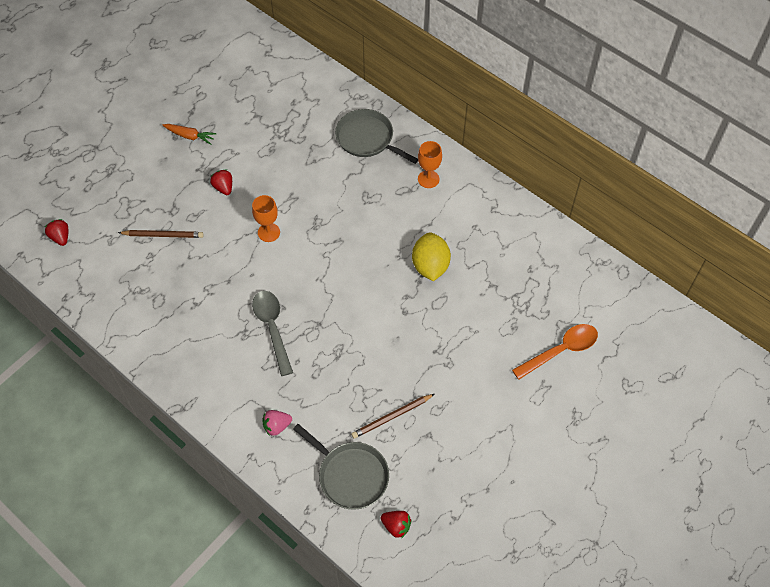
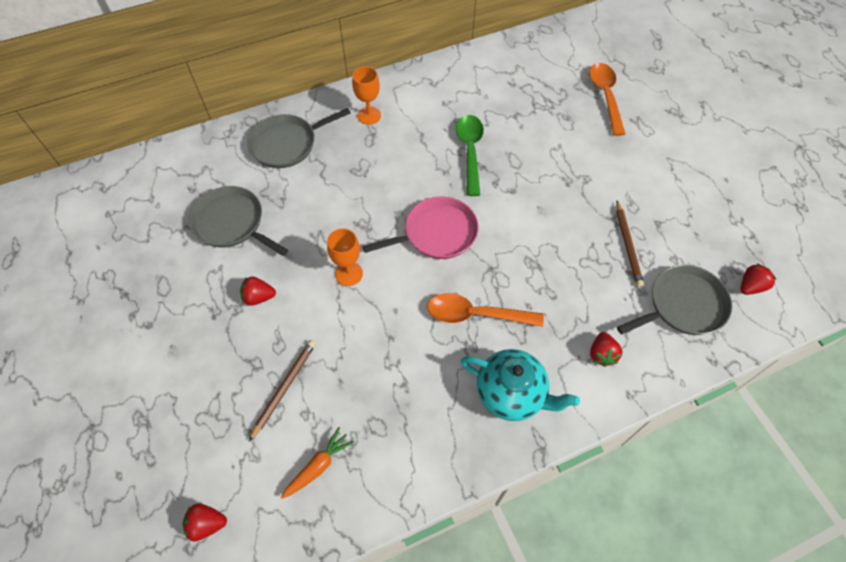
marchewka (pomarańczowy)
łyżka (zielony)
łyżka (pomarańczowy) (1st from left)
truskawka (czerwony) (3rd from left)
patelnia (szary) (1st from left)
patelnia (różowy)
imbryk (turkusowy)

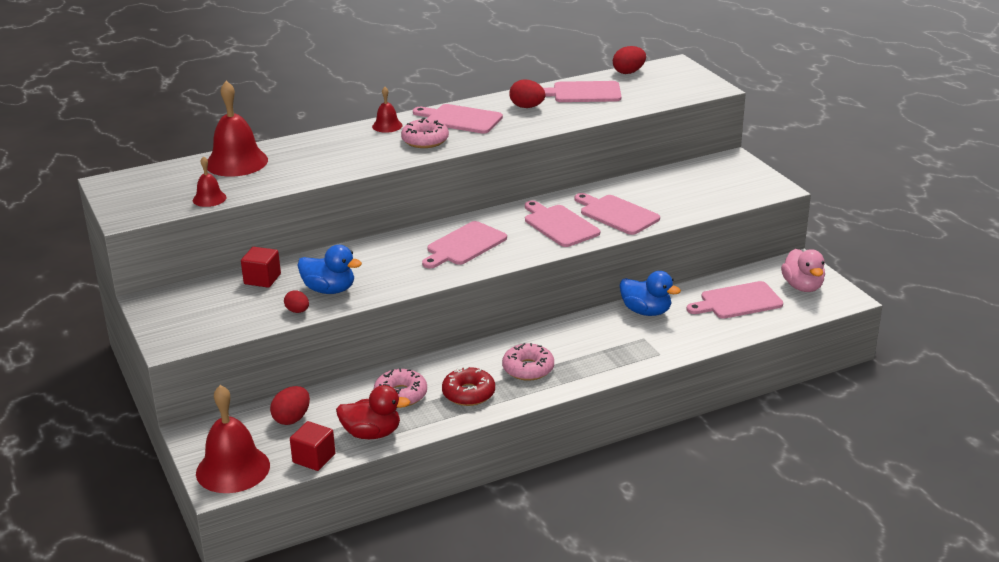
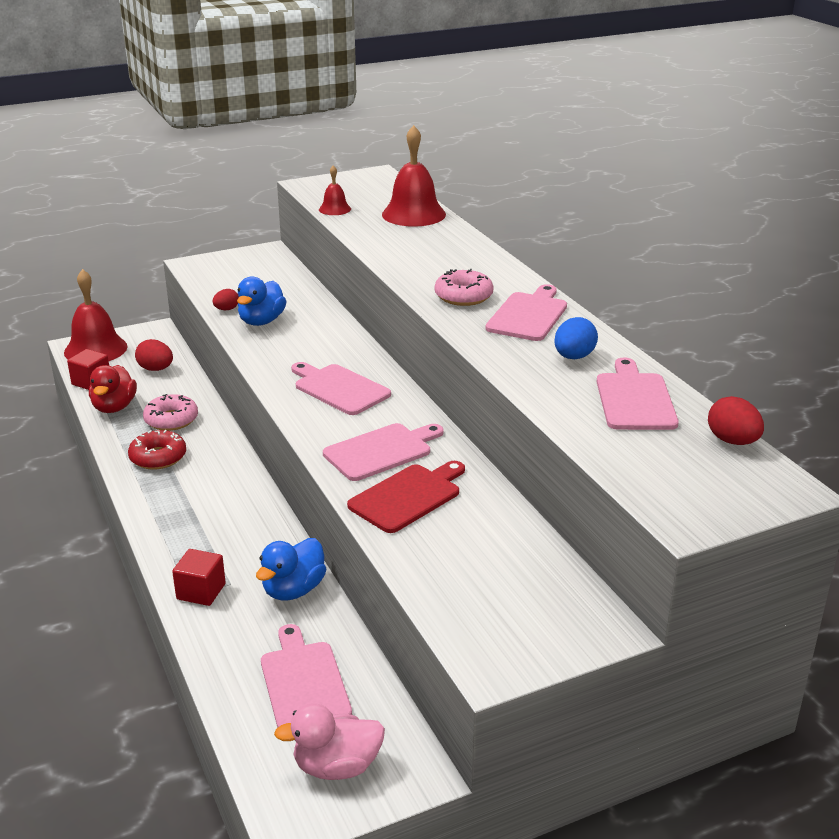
jajko (niebieski)
dzwonek (czerwony) (4th from left in the first image)
deska do krojenia (czerwony)
sześcian (czerwony) (2nd from left)
donut (różowy) (3rd from left in the first image)

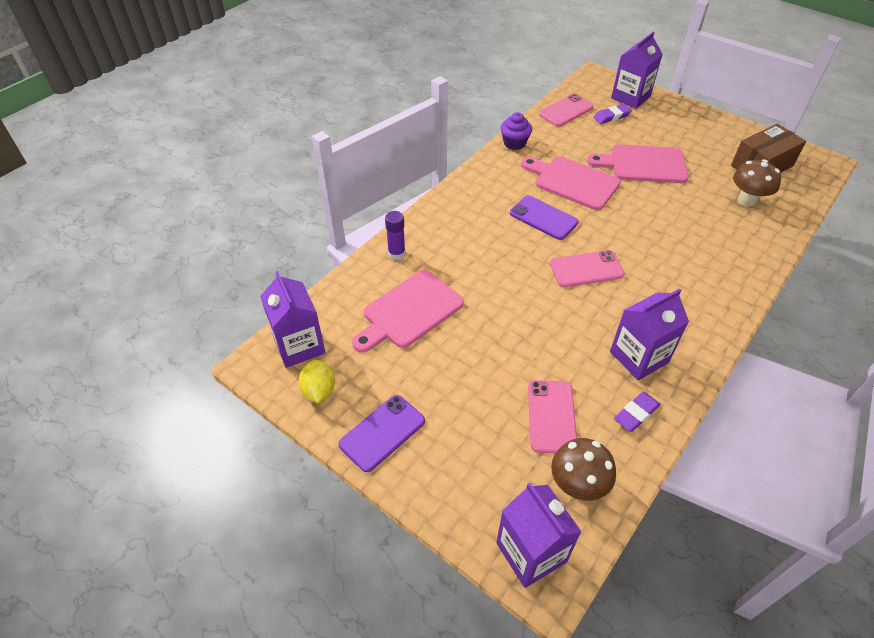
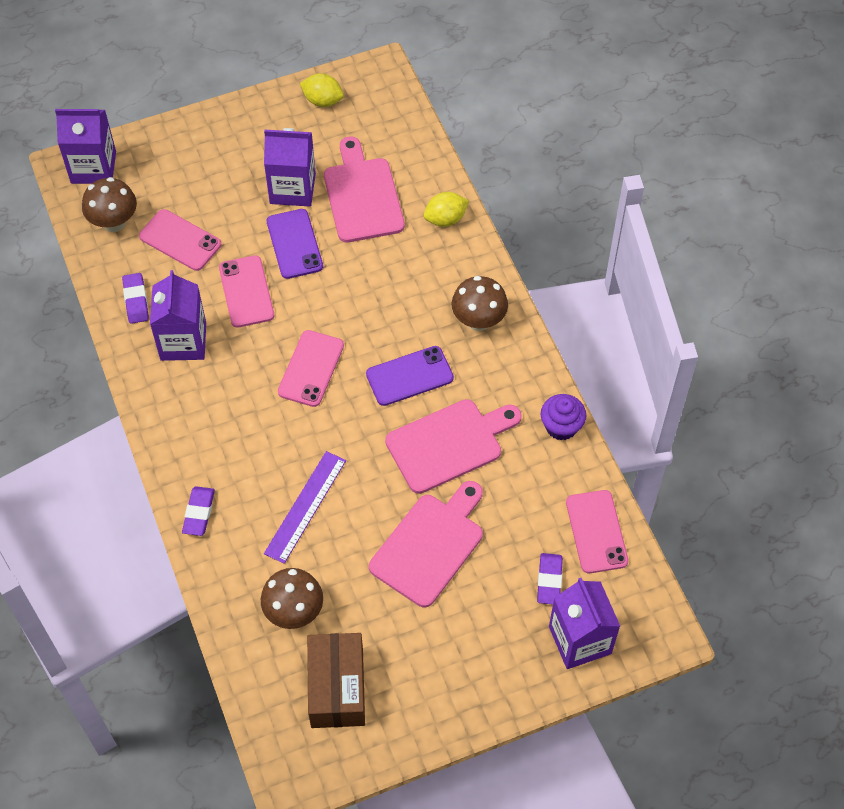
cytryna (żółty) (2nd from left)
karton mleka (fioletowy) (3rd from left)
telefon (fioletowy) (1st from left)
telefon (różowy) (2nd from left)
grzyb (brązowy) (3rd from left)
linijka (fioletowy)
gumka do mazania (fioletowy) (2nd from left)

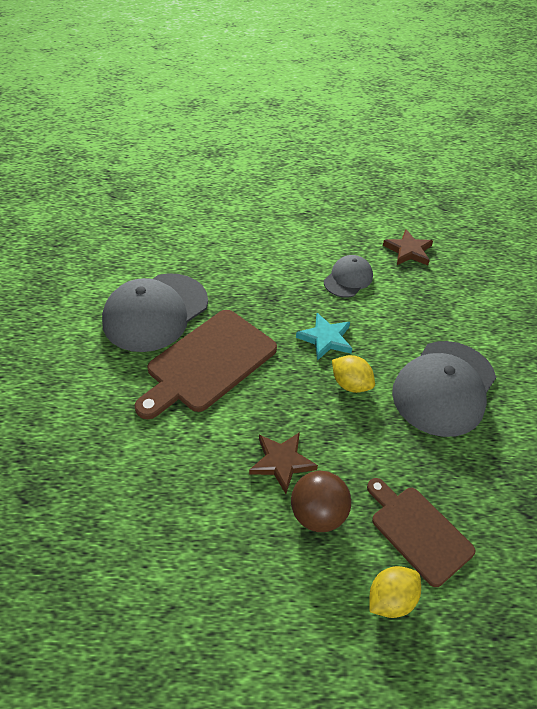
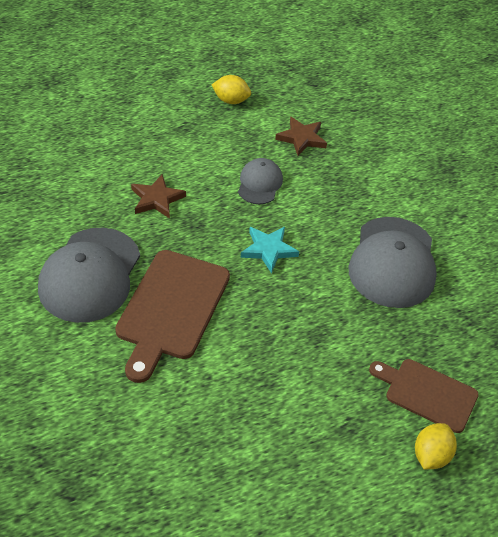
cytryna (żółty) (1st from left)
gwiazda (brązowy) (1st from left)
piłka (brązowy)

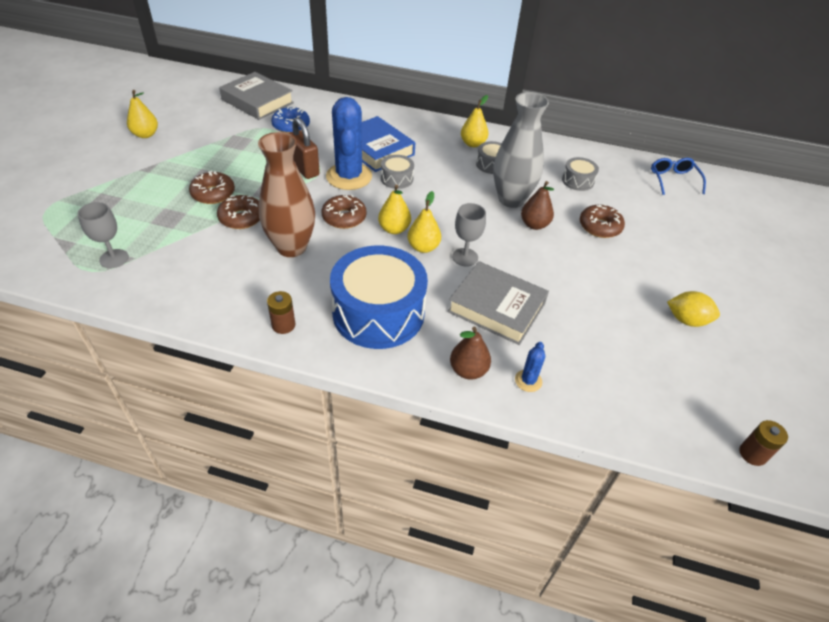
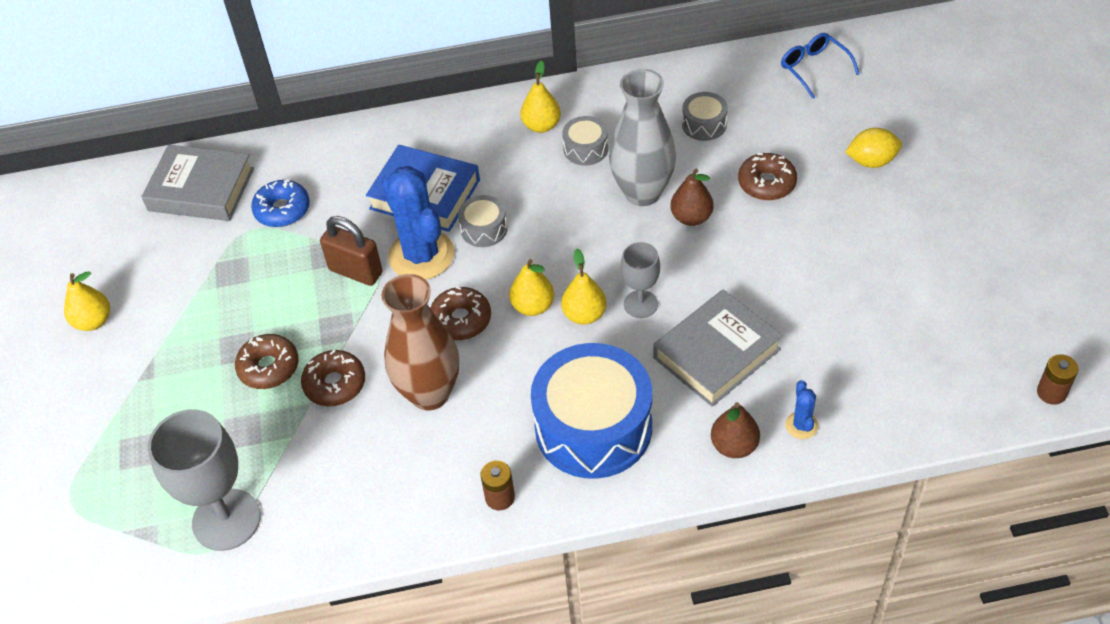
kielich (szary) (1st from left)
książka (szary) (2nd from left)
cytryna (żółty)

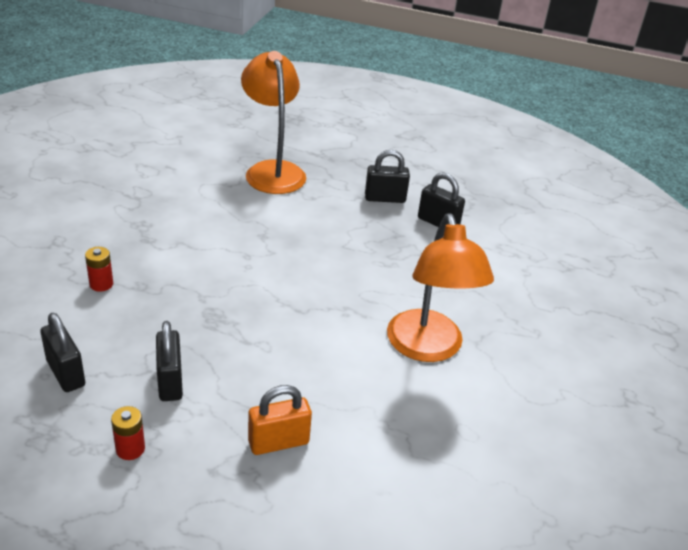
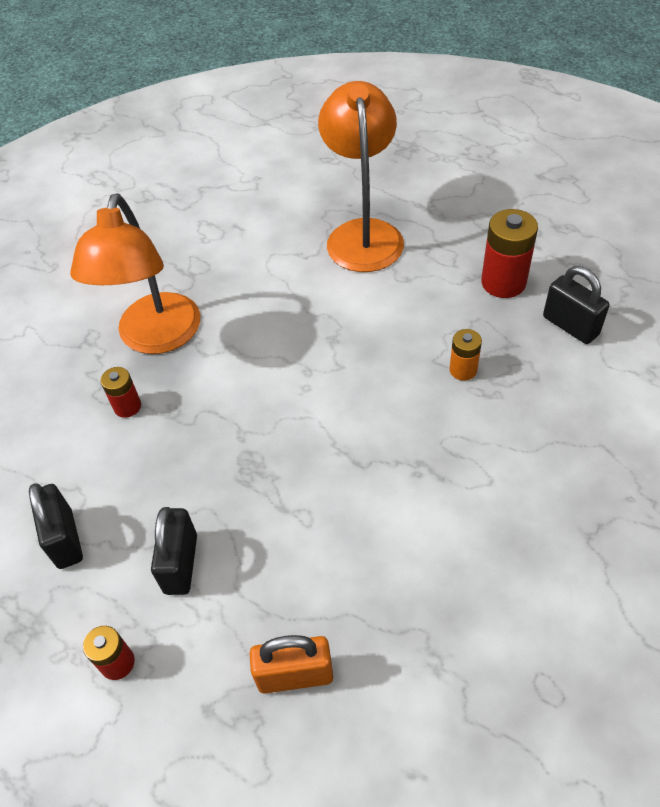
bateria (czerwony) (3rd from left)
lampka (pomarańczowy) (1st from left)
bateria (pomarańczowy)

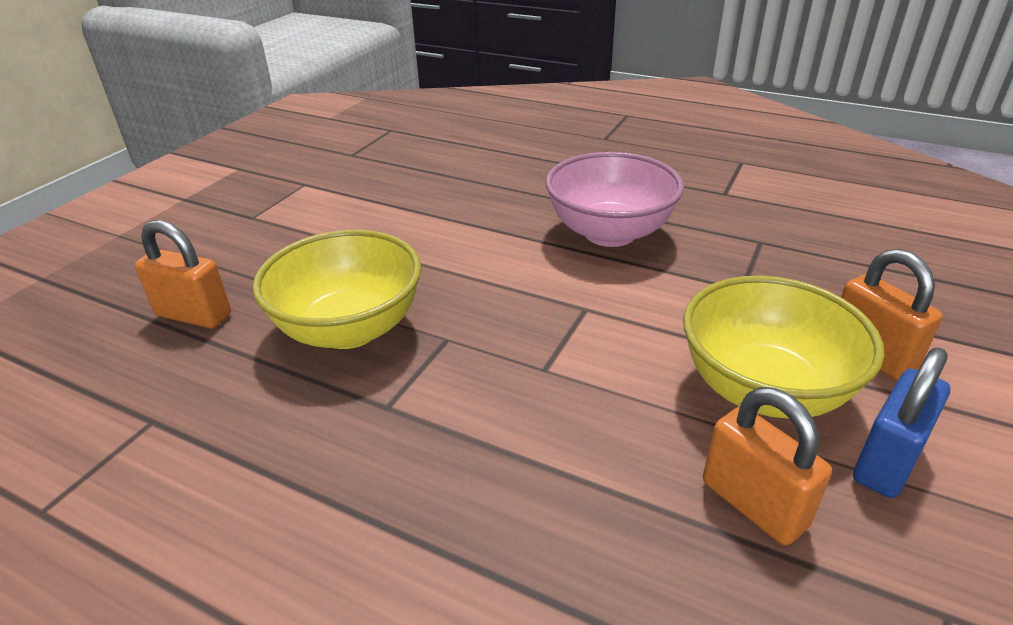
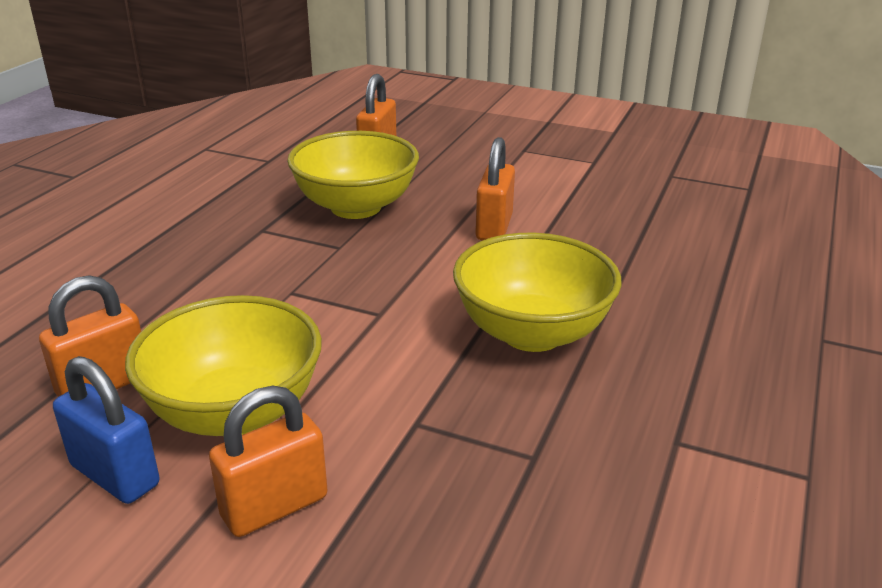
miska (żółty) (3rd from left)
kłódka (pomarańczowy) (4th from left)

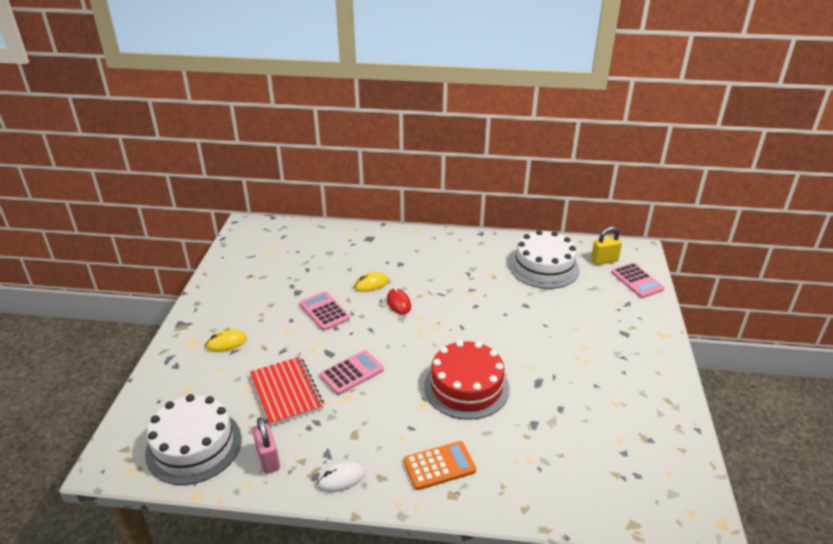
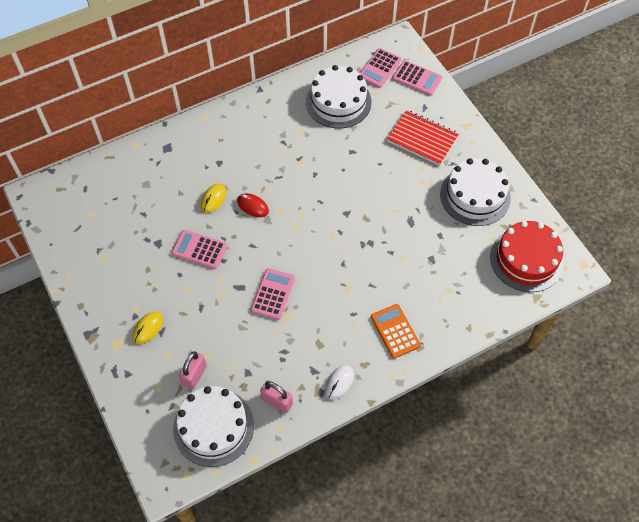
kalkulator (różowy) (3rd from left)
tort (czerwony)
zeszyt (czerwony)
kalkulator (pomarańczowy)
tort (biały) (3rd from left)
kłódka (różowy) (1st from left)

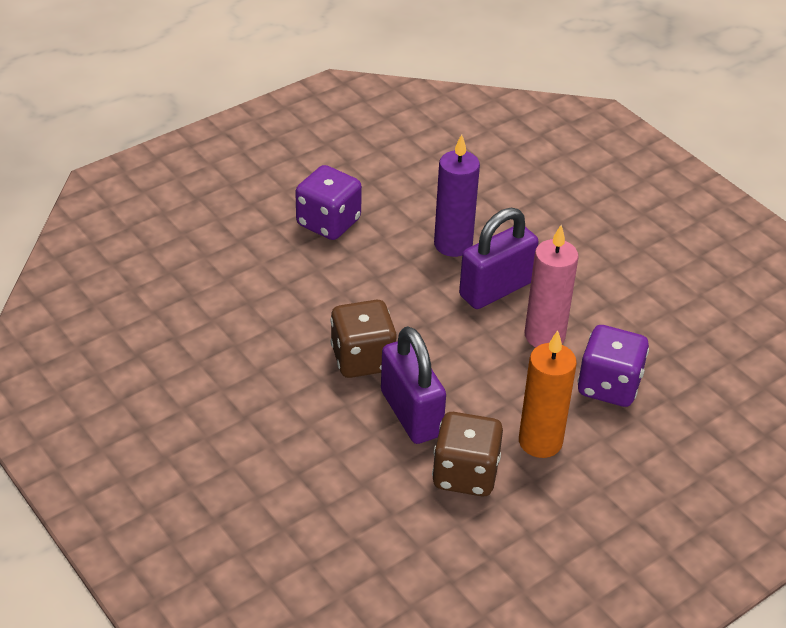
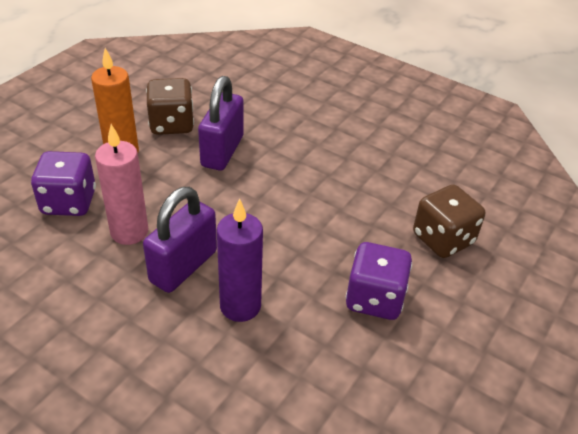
kostka do gry (brązowy) (2nd from left)
kłódka (fioletowy) (2nd from left)

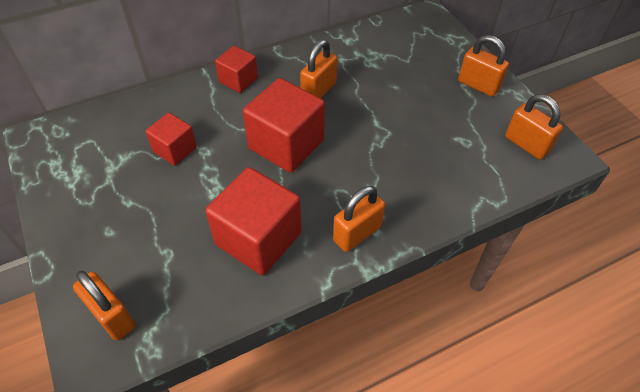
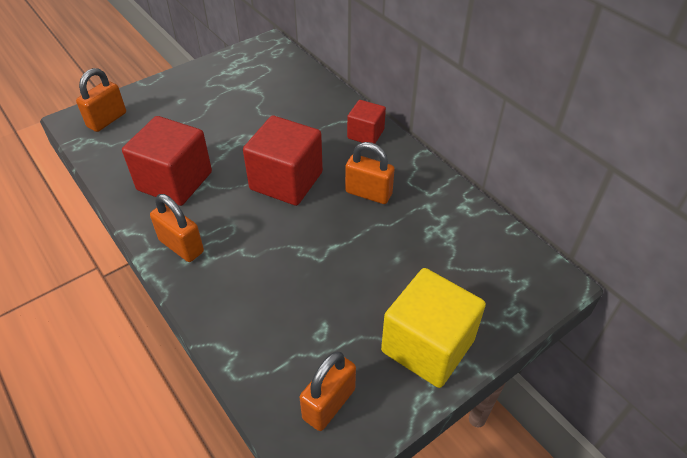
sześcian (żółty)
sześcian (czerwony) (1st from left in the first image)

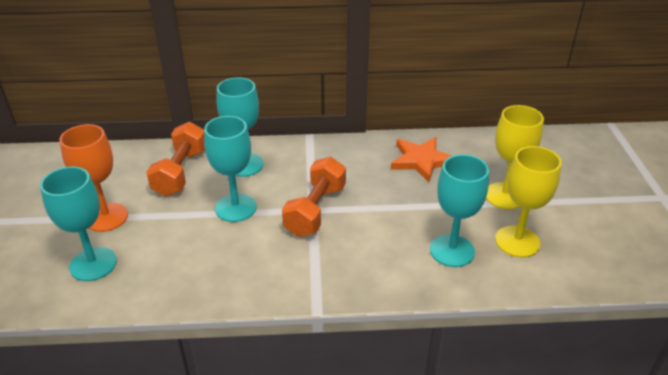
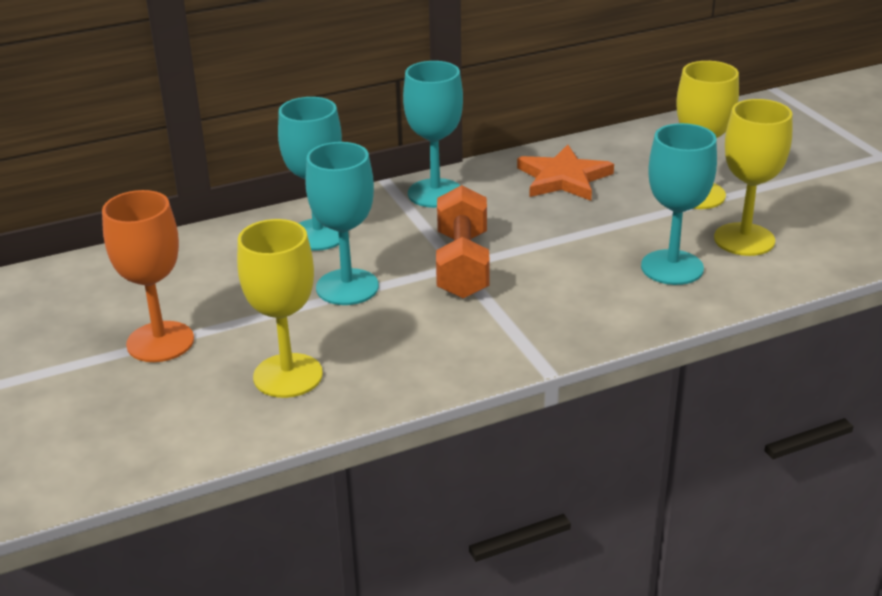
hantel (pomarańczowy) (1st from left in the first image)
kielich (turkusowy) (3rd from left)
kielich (żółty) (1st from left)

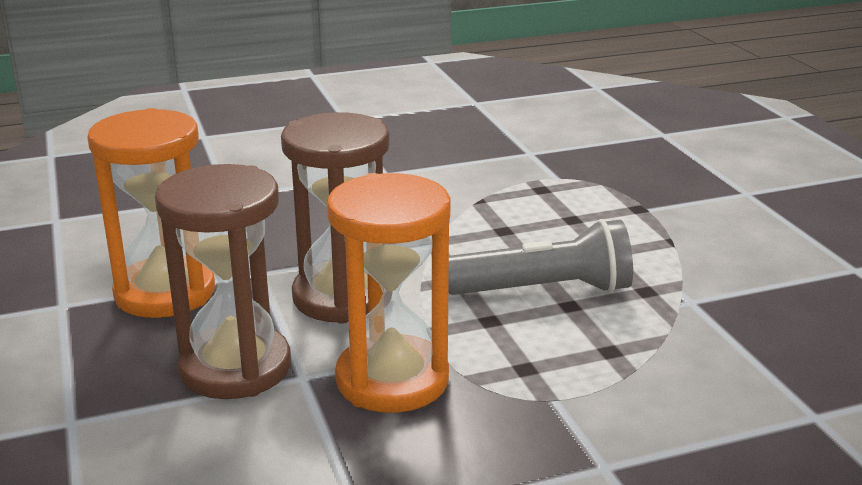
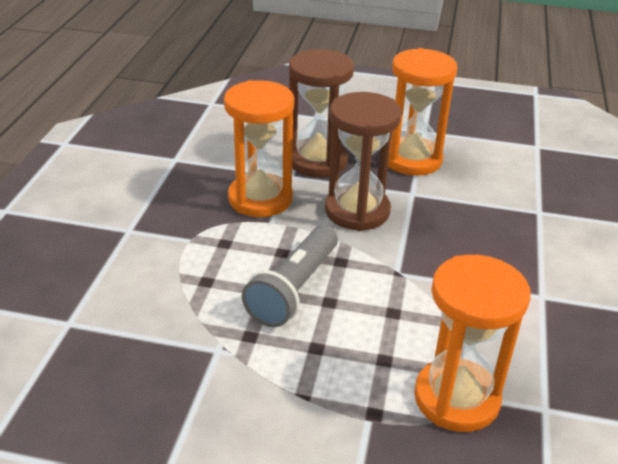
klepsydra (pomarańczowy) (3rd from left)

